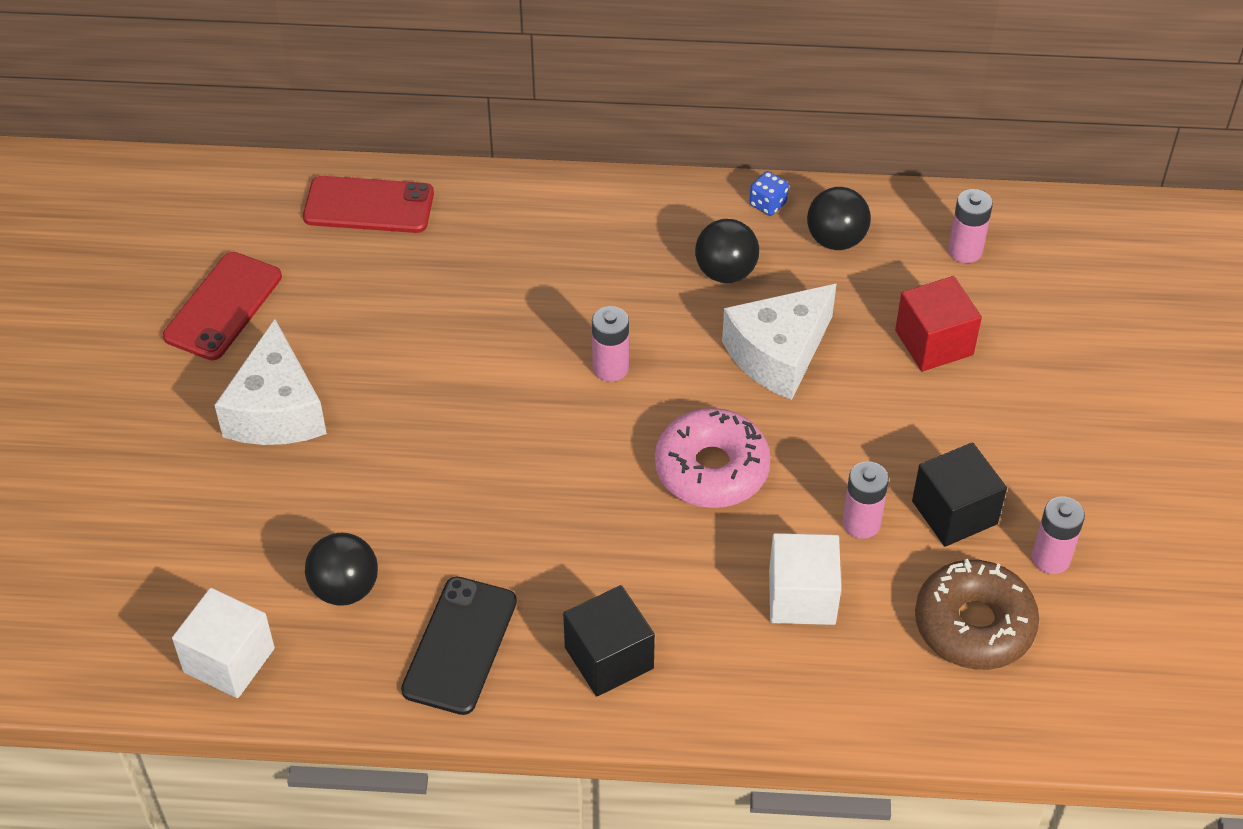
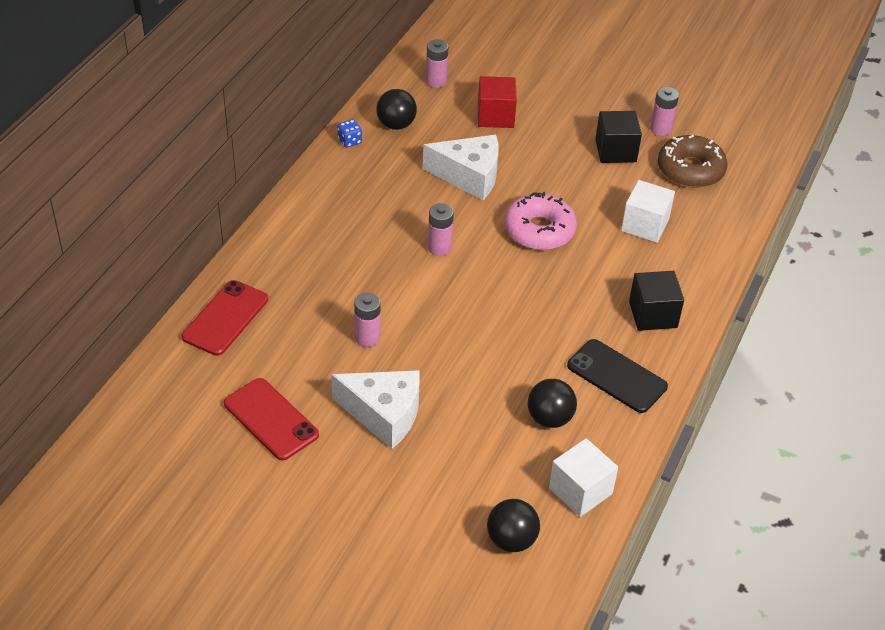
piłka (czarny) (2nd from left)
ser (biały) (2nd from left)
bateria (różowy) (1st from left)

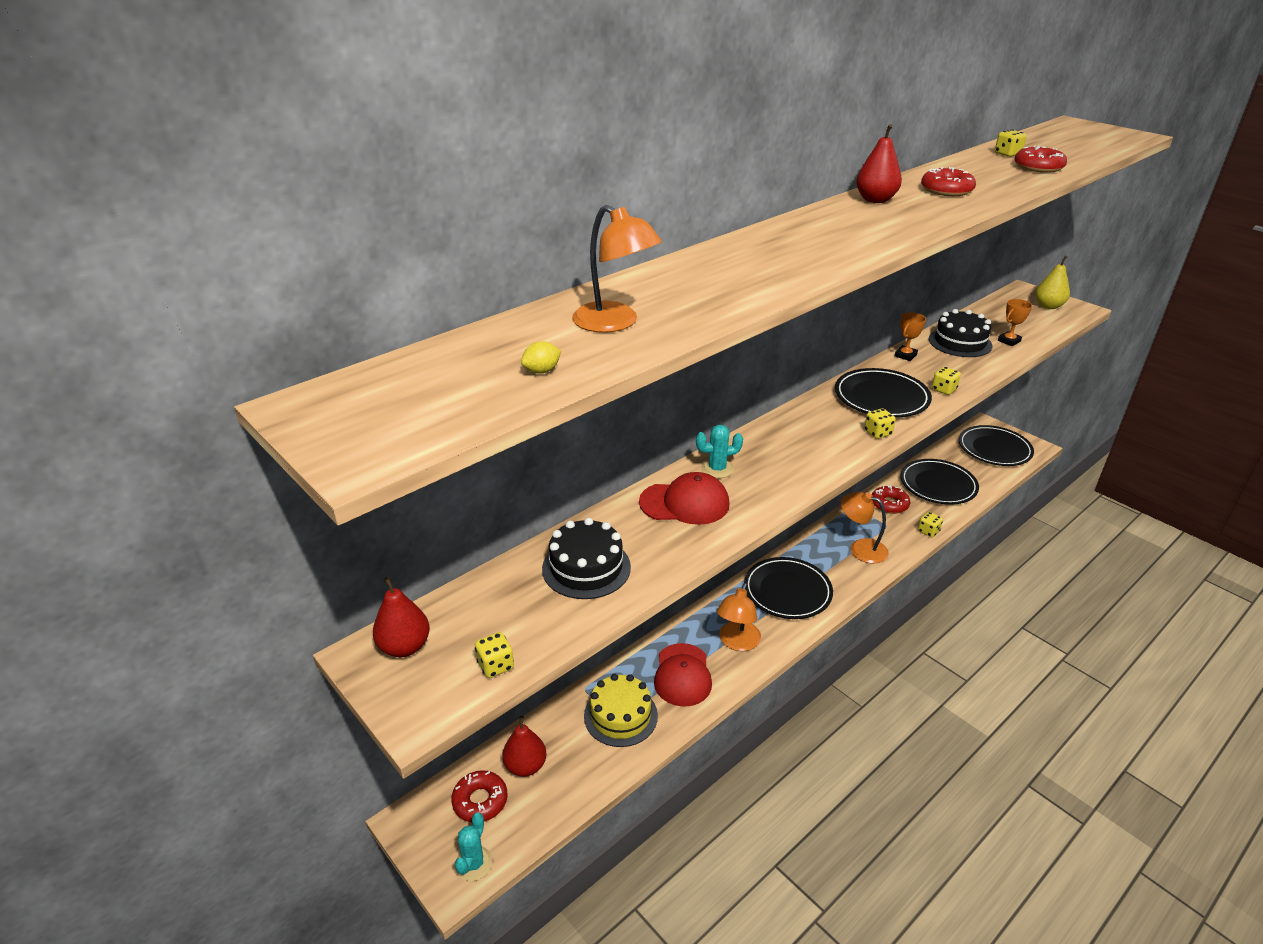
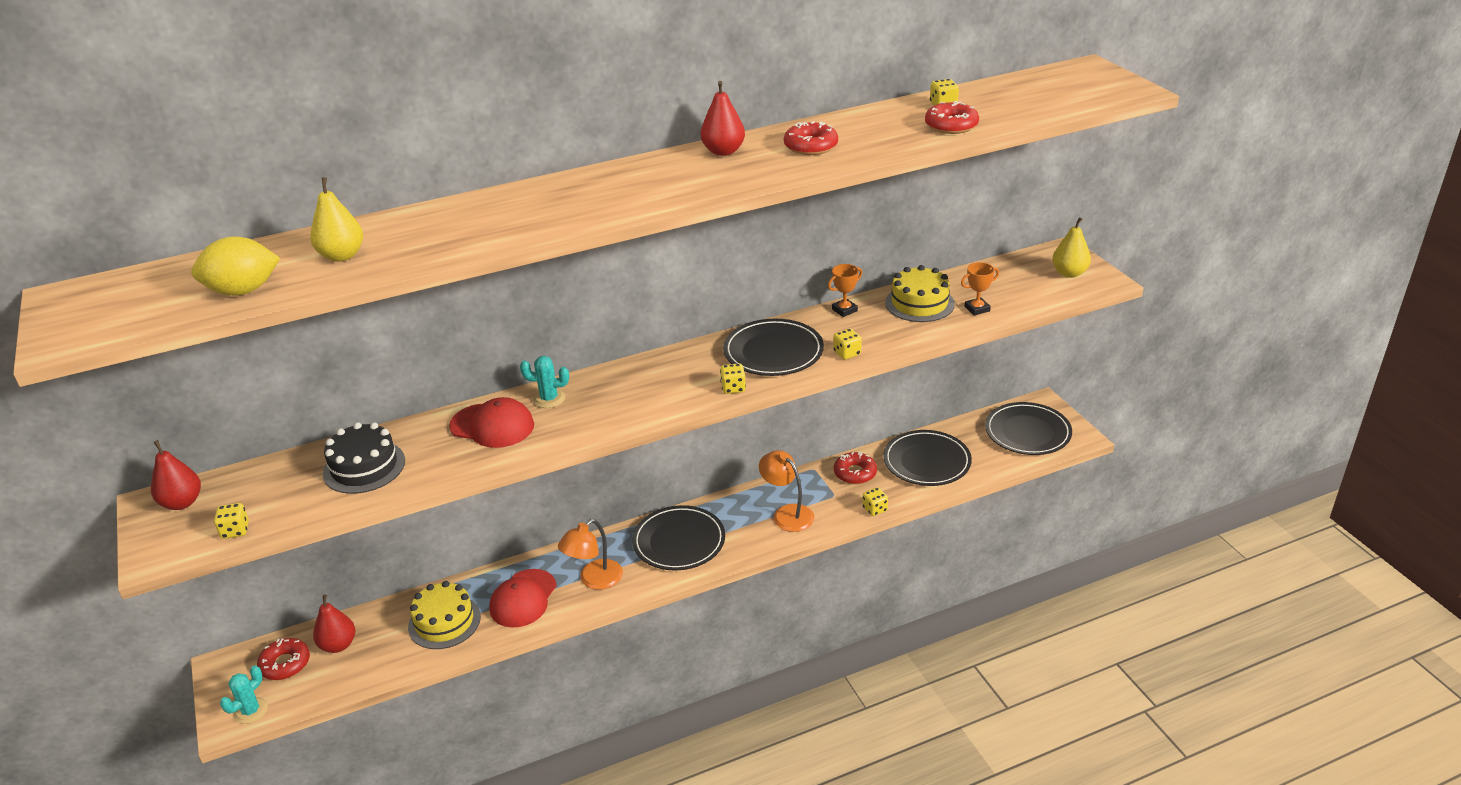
gruszka (żółty) (1st from left)
tort (żółty) (2nd from left)
cytryna (żółty)

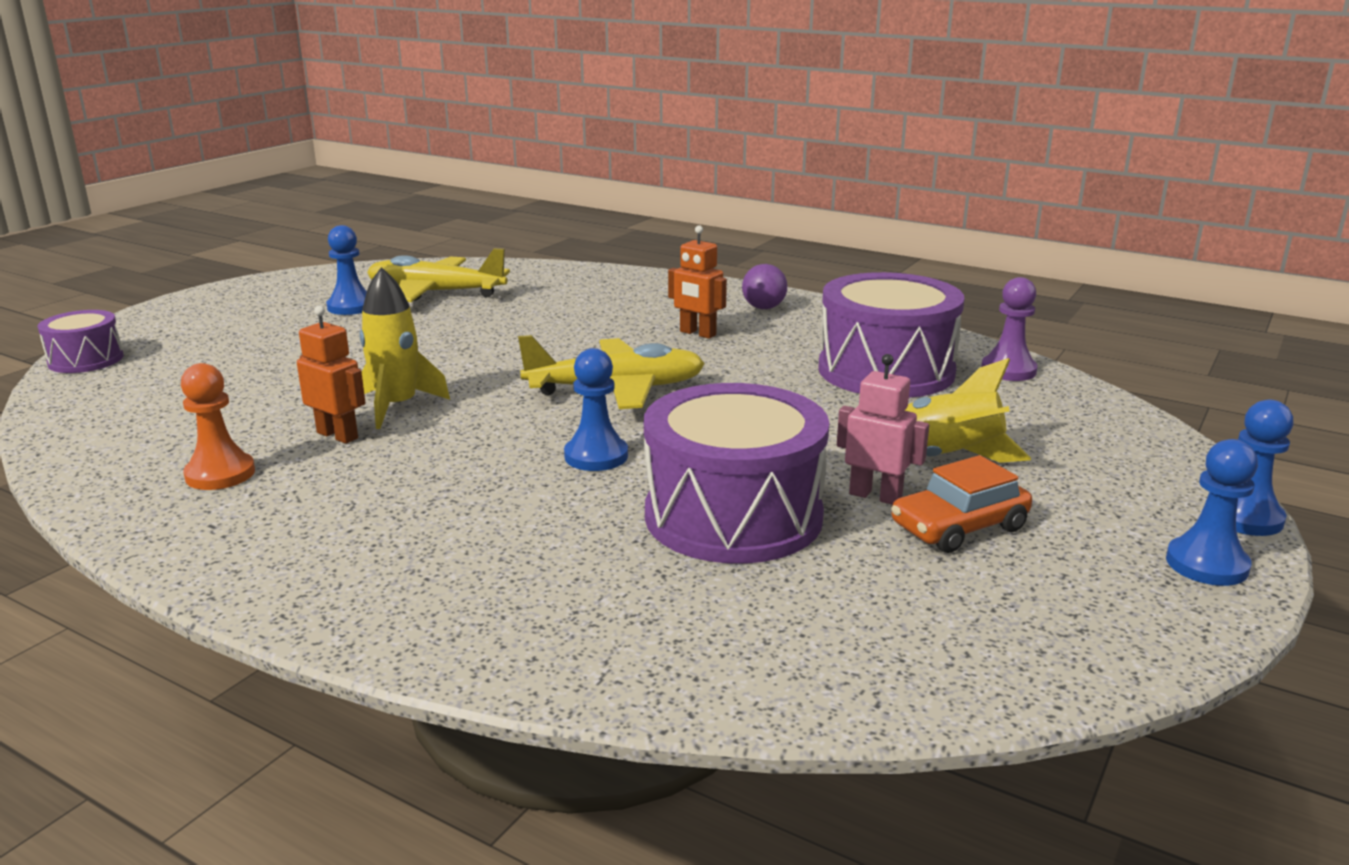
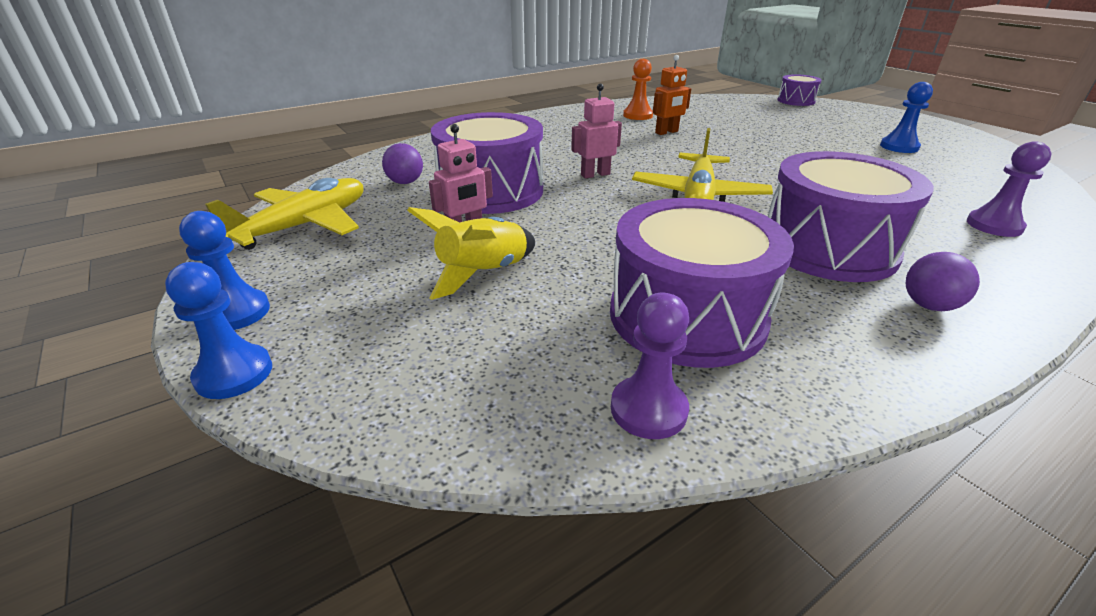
bęben (fioletowy) (4th from left)
samolot (żółty) (1st from left)
rakieta (żółty) (1st from left in the first image)
robot (różowy) (2nd from left)
samochód (pomarańczowy)
pionek (fioletowy) (2nd from left)
piłka (fioletowy) (1st from left)

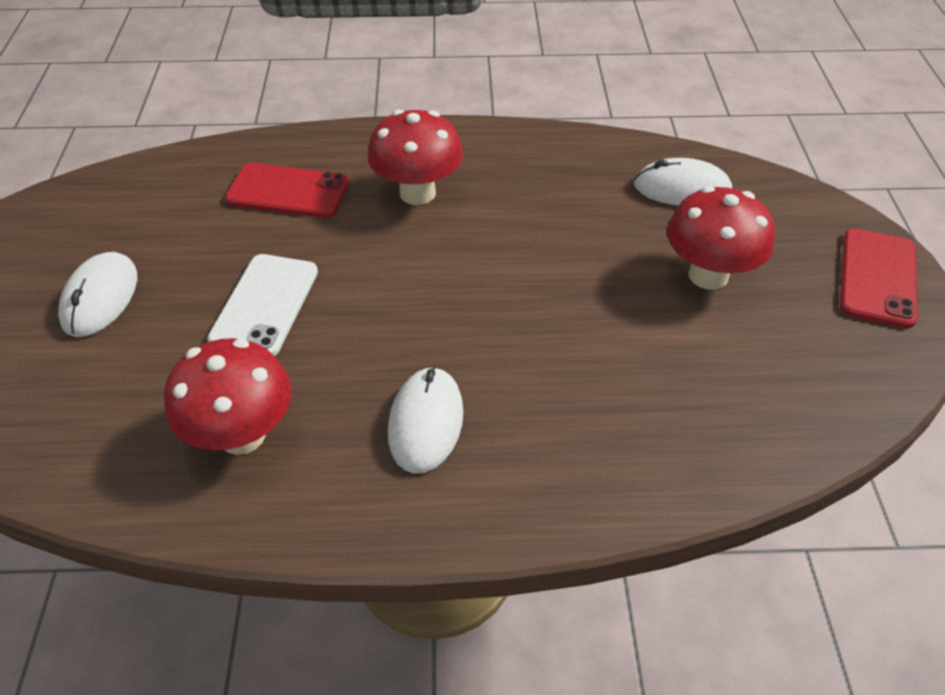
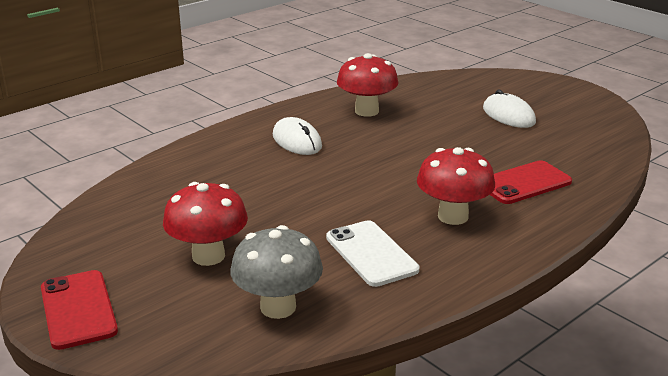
grzyb (szary)
telefon (biały)

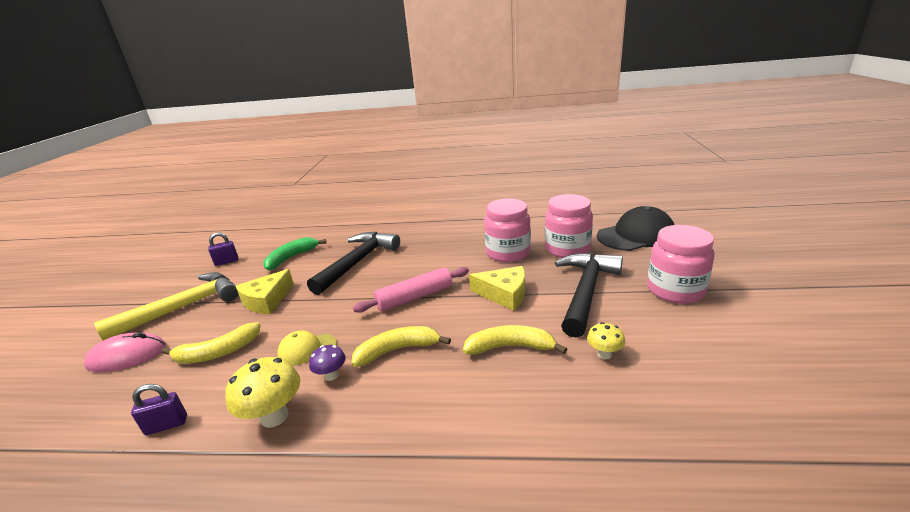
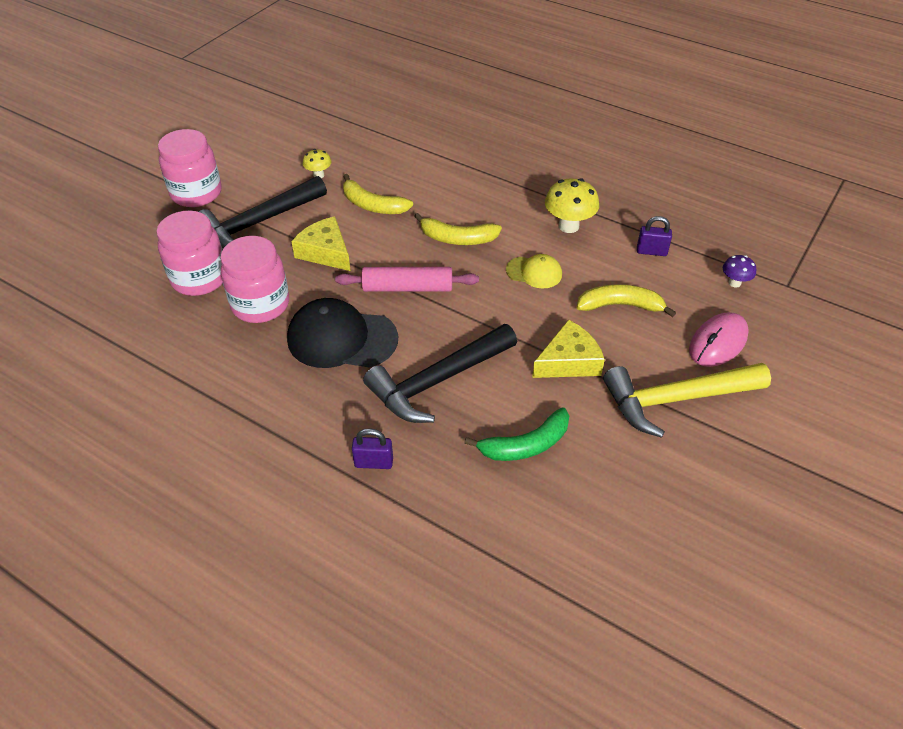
czapka (czarny)
kłódka (fioletowy) (1st from left)
myszka (różowy)
grzyb (fioletowy)

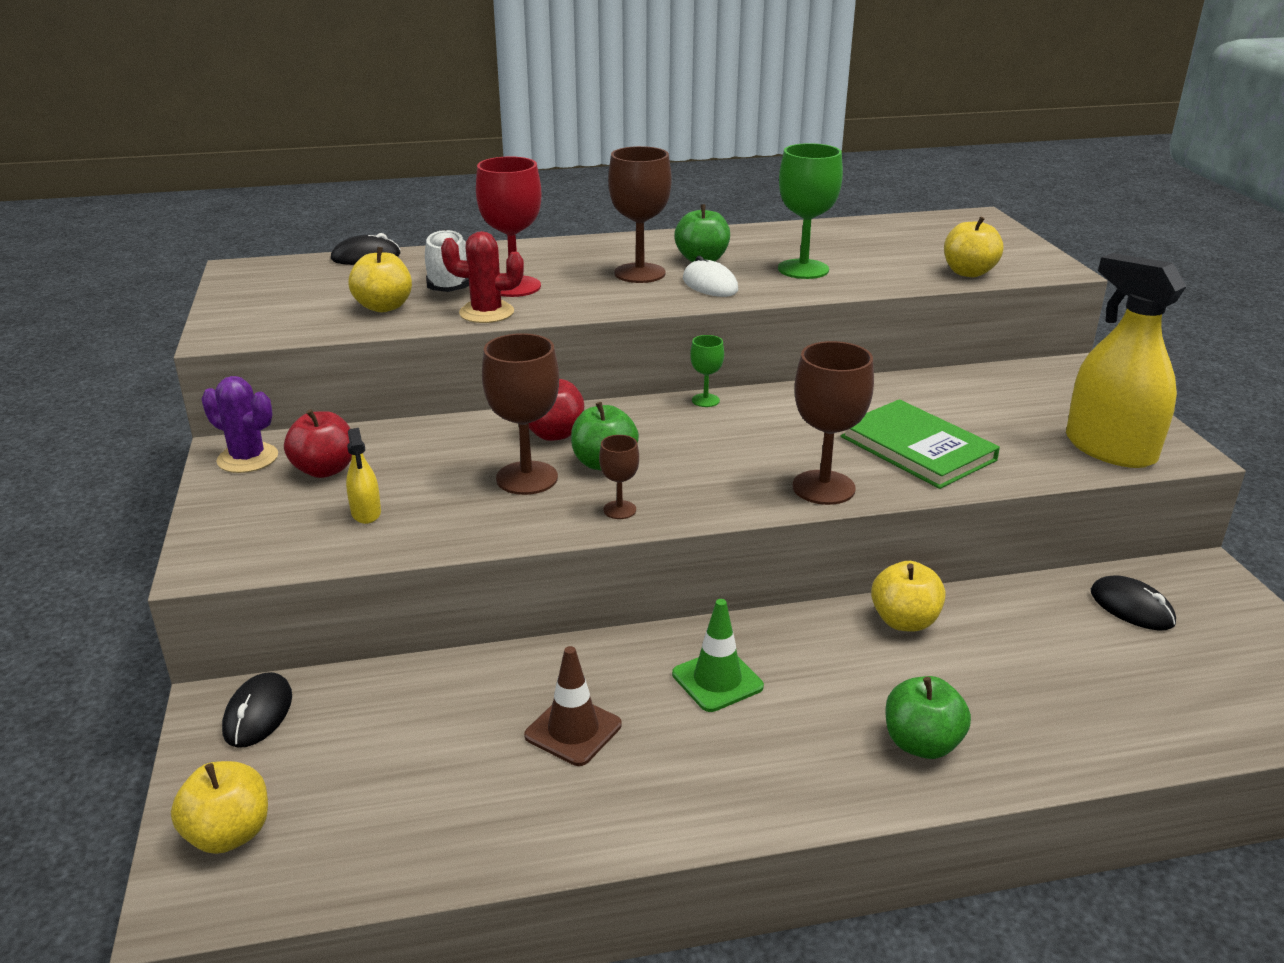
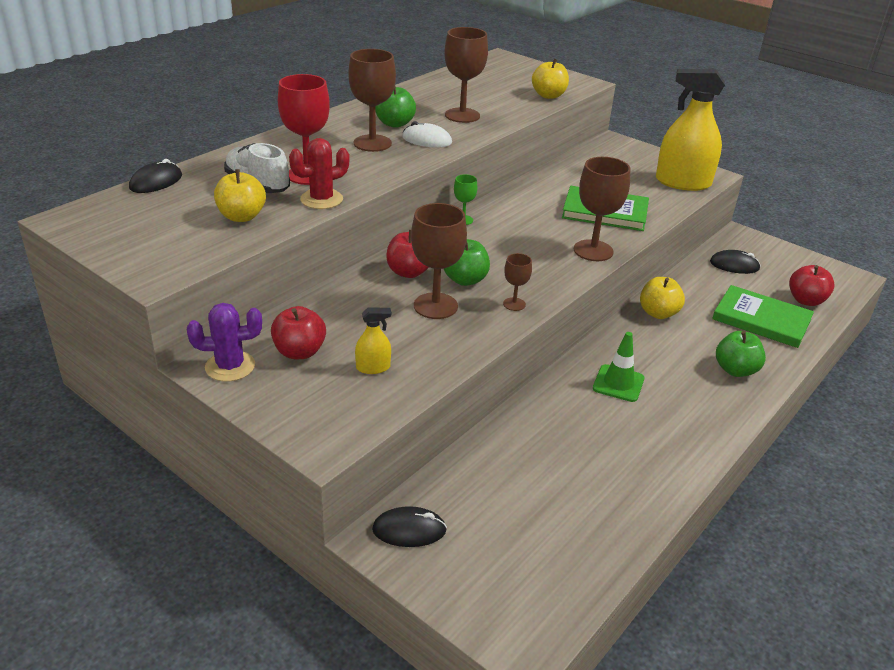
kielich (brązowy) (3rd from left)
spryskiwacz (żółty) (1st from left)
pachołek (brązowy)
myszka (czarny) (2nd from left)
jabłko (żółty) (1st from left in the first image)
jabłko (czerwony) (3rd from left)
książka (zielony) (2nd from left)

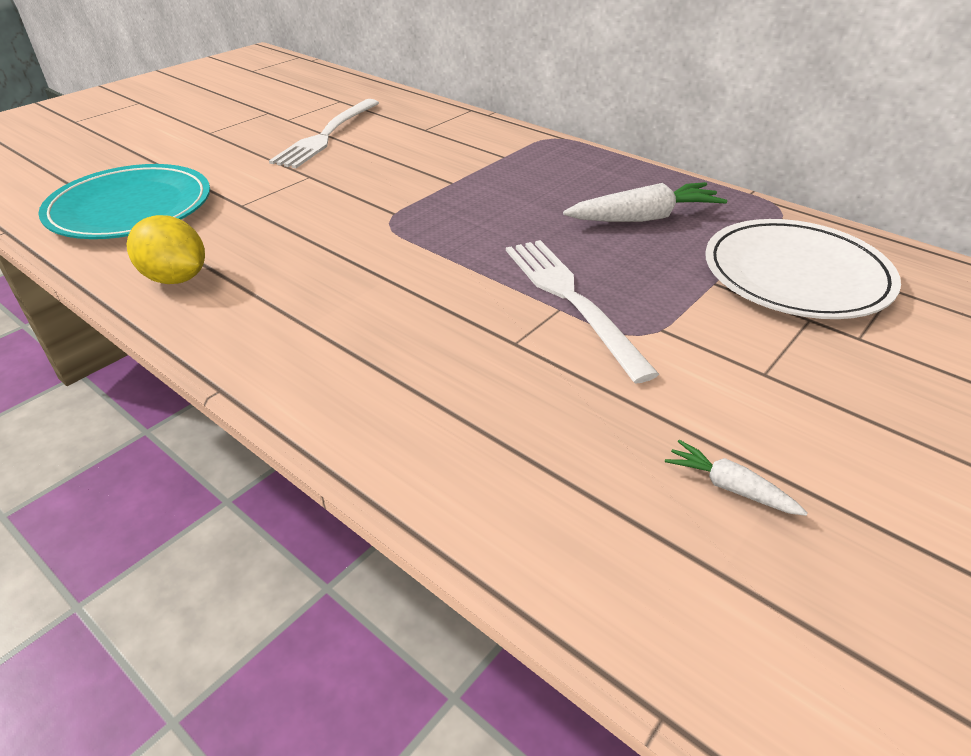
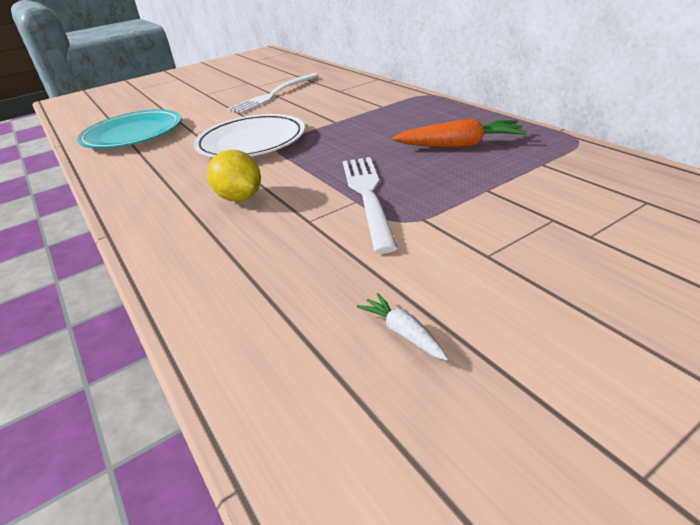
marchewka (pomarańczowy)
cytryna (żółty)
talerz (biały)

